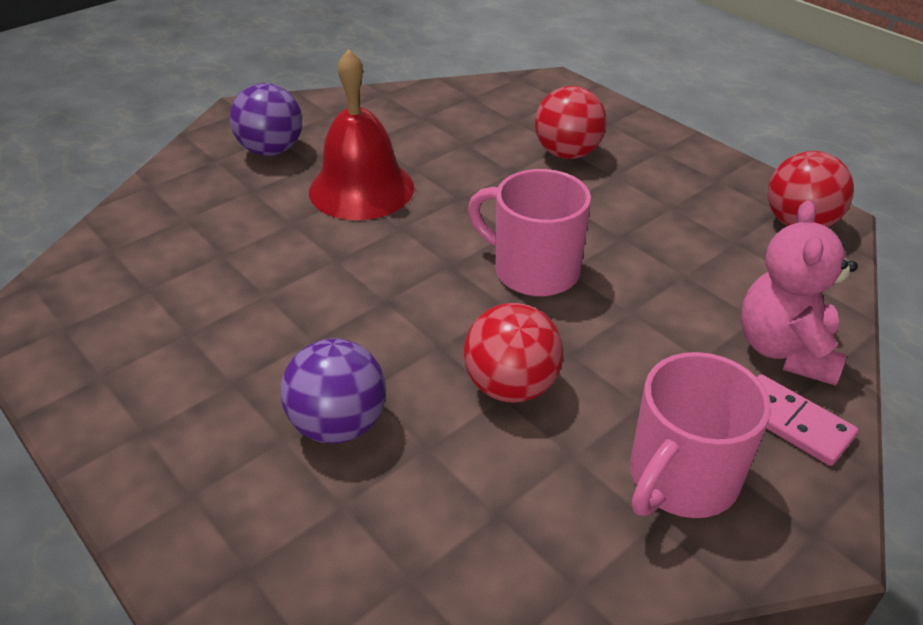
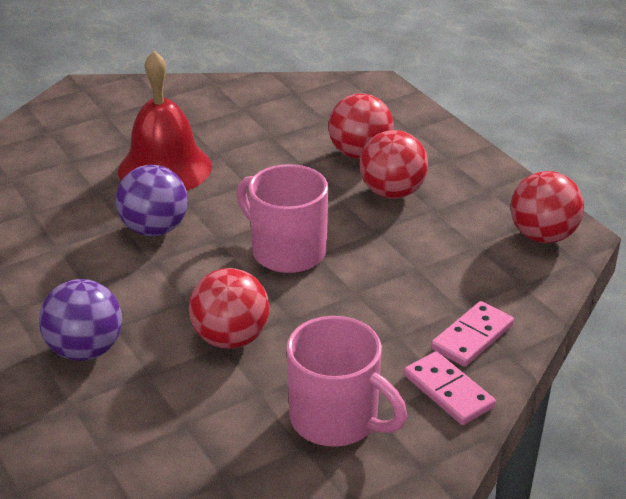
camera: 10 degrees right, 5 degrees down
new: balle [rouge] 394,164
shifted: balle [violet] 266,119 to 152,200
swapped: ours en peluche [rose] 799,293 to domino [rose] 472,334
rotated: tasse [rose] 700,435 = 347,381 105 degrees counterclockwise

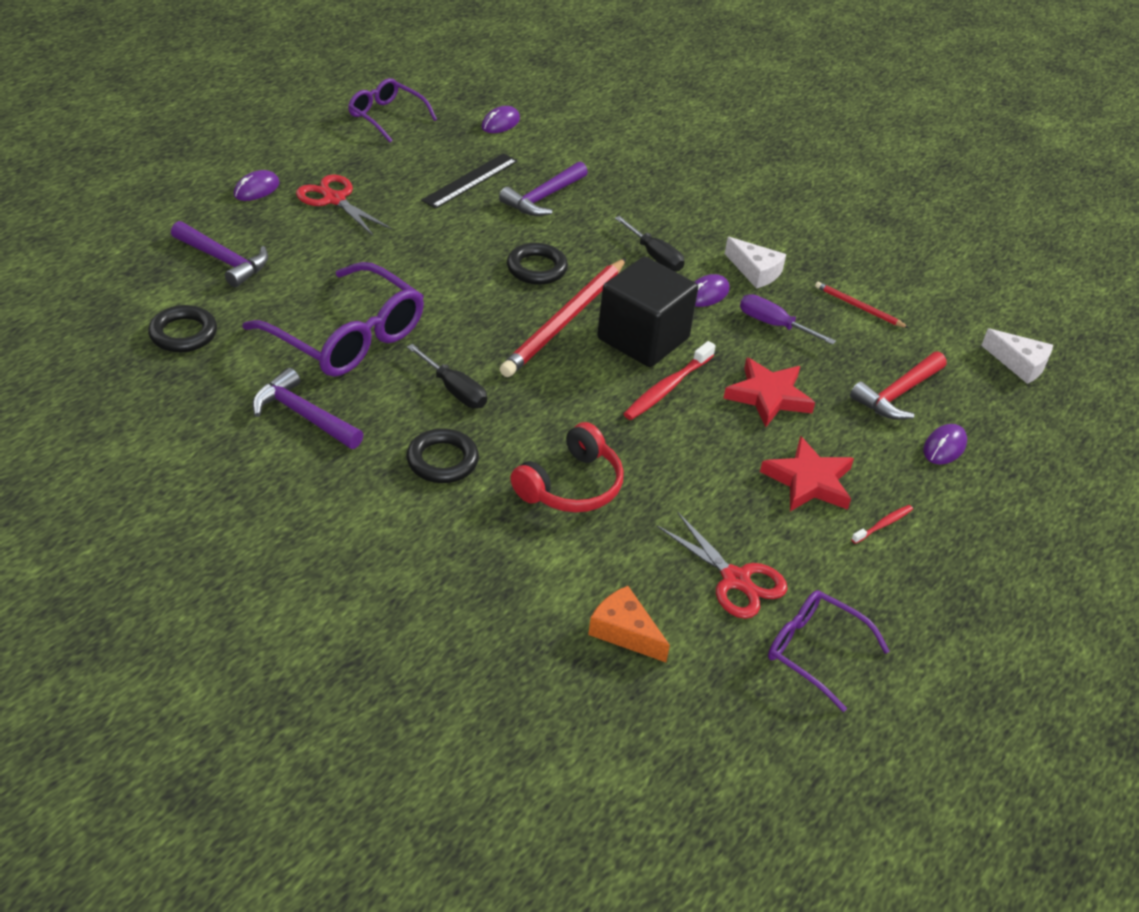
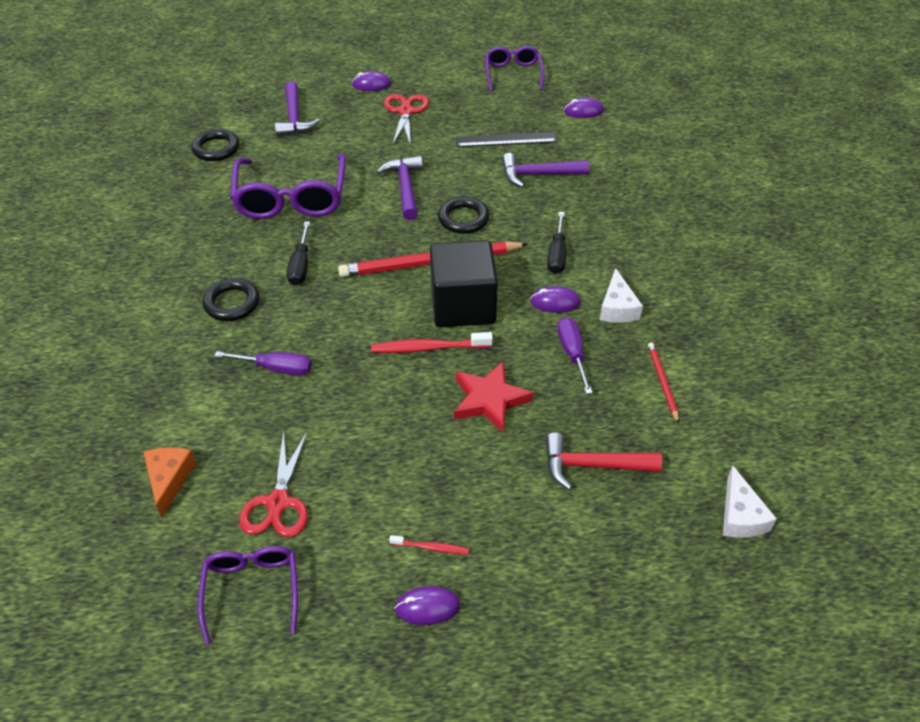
camera: 50 degrees right, 5 degrees up
gone: étoile [rouge] 807,473
shifted: marteau [violet] 308,408 to 400,188; souris [violet] 945,444 to 428,605
swapped: casque audio [rouge] 567,467 to tournevis [violet] 263,363

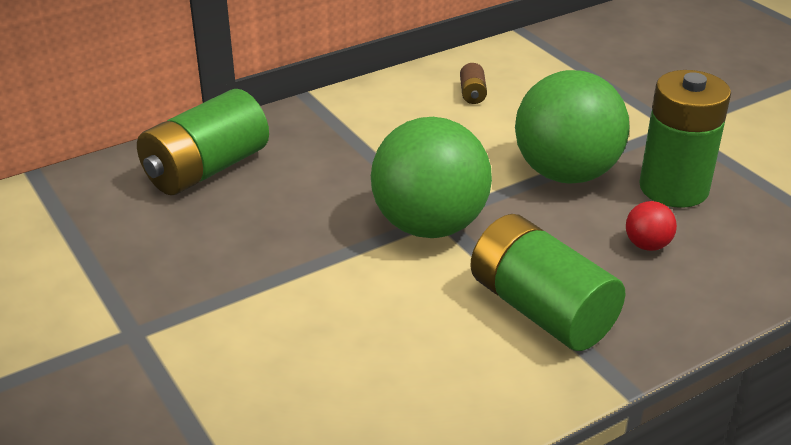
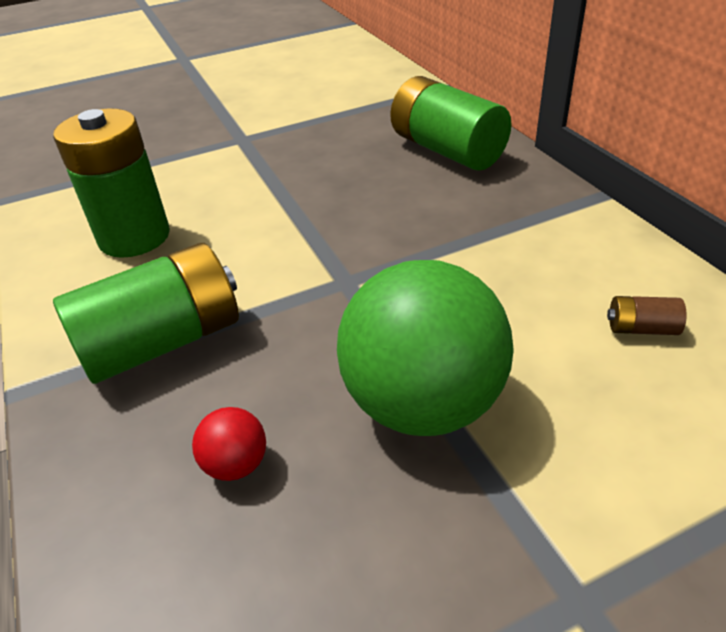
camera: 100 degrees right, 5 degrees up
gone: balle [vert] 431,177
shifted: pile [vert] 685,139 to 111,183

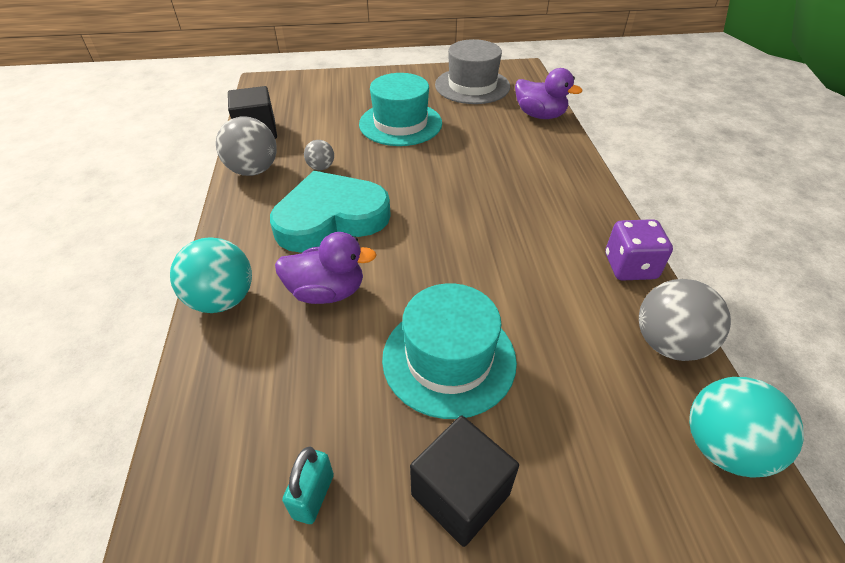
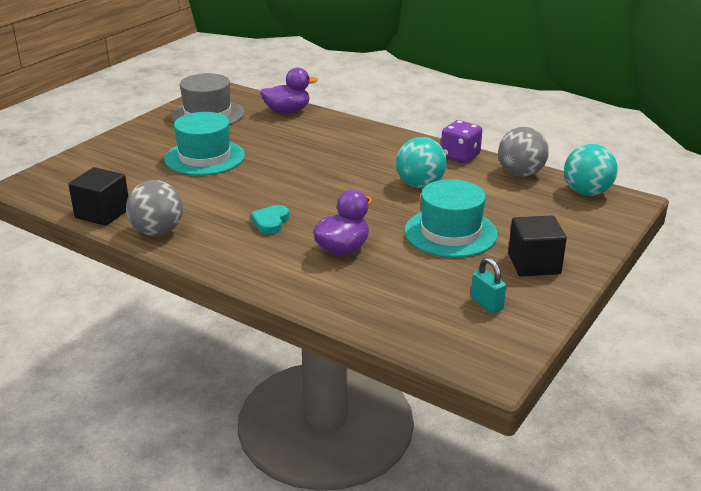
camera: 50 degrees left, 15 degrees down
gone: balle [gris] 319,155
shifted: balle [turquoise] 211,275 to 421,162
scaled: cœur [turquoise] 330,212 = 270,219 x0.43

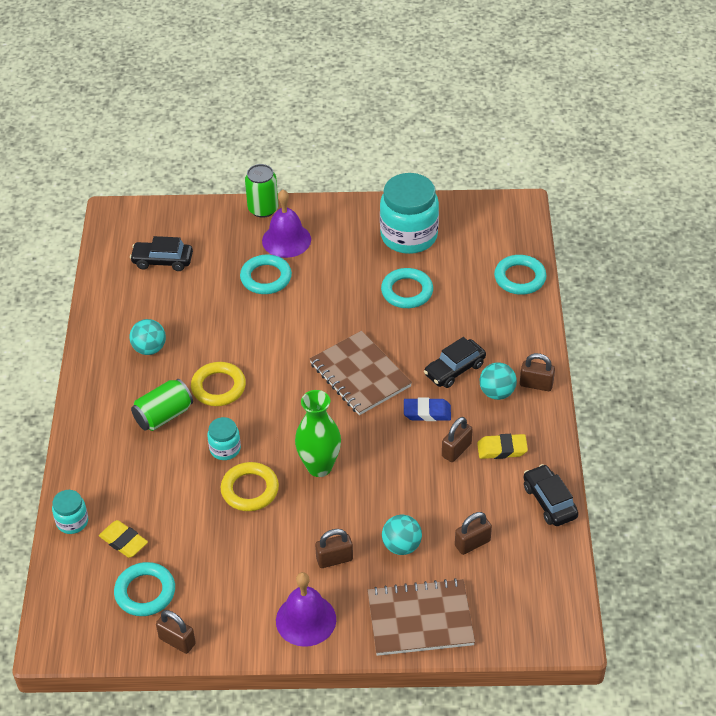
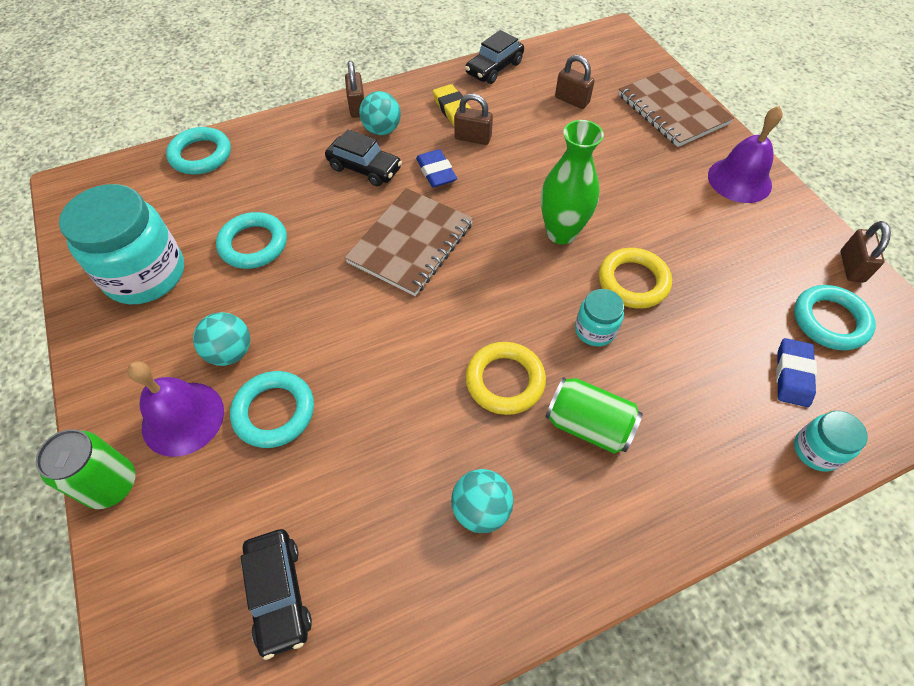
camera: 115 degrees left, 10 degrees up
gone: cadenas [marron] 334,548
shifted: balle [turquoise] 402,535 to 221,339
repainted: gomme [jaune] 123,539 to gomme [bleu] 796,372

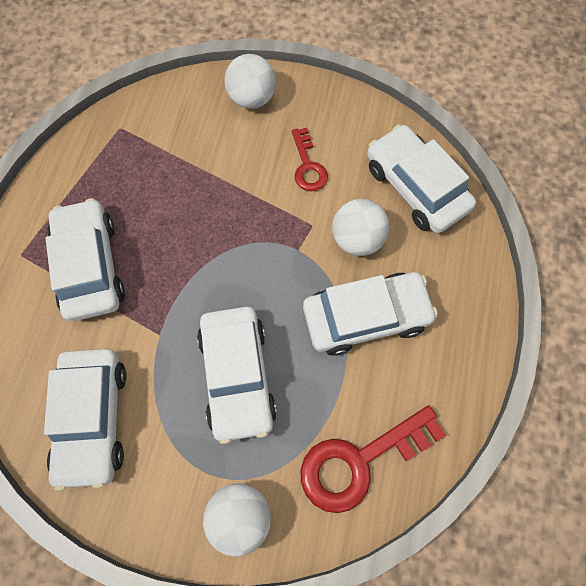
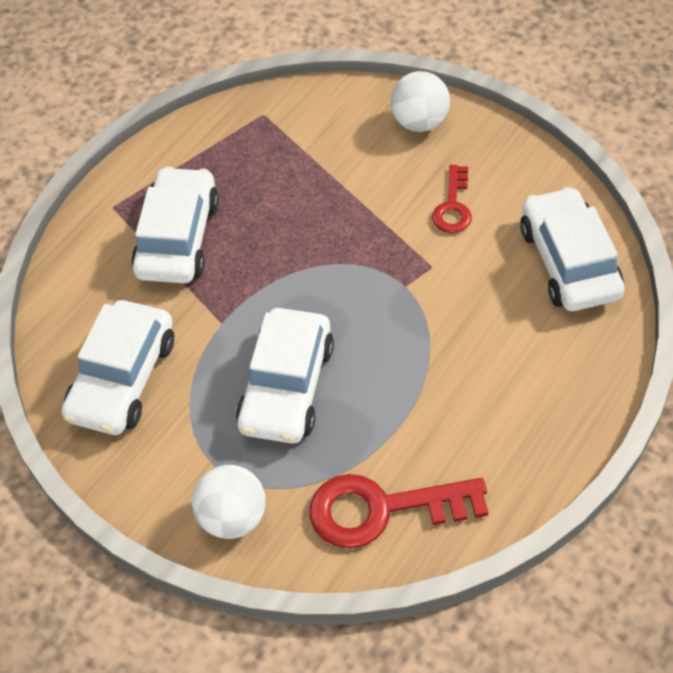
camera: 25 degrees right, 15 degrees down
gone: voiture [blanc] 370,314; balle [blanc] 360,227

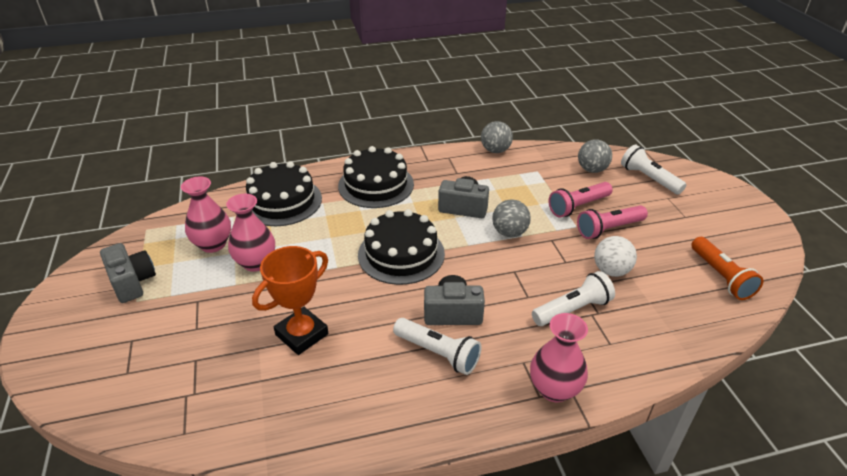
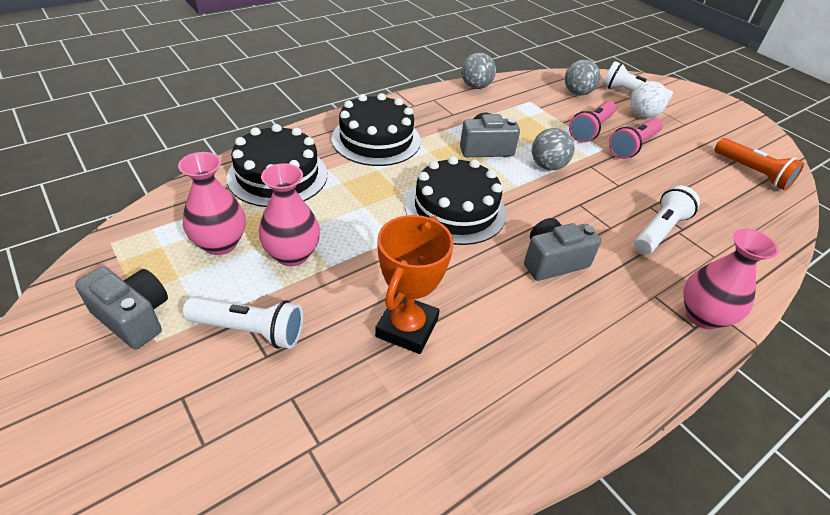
camera: 25 degrees left, 5 degrees up
shifted: lampe de poche [blanc] 437,346 to 242,323; balle [blanc] 615,256 to 649,99

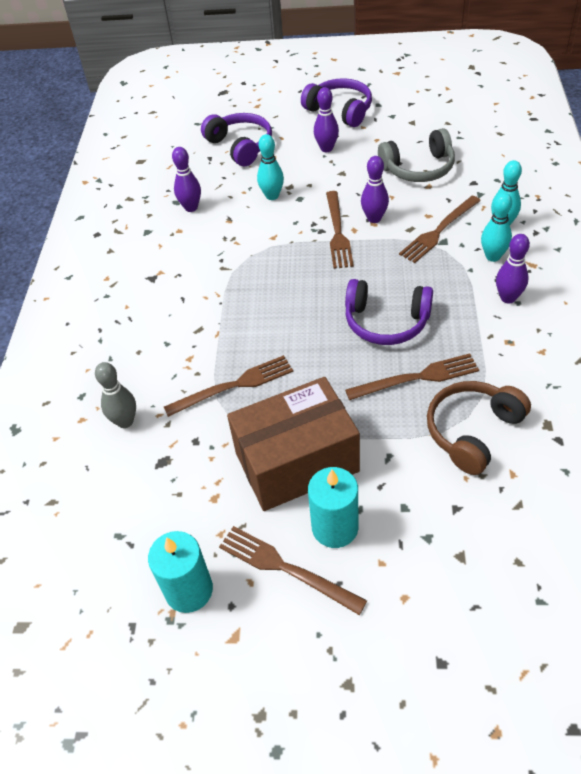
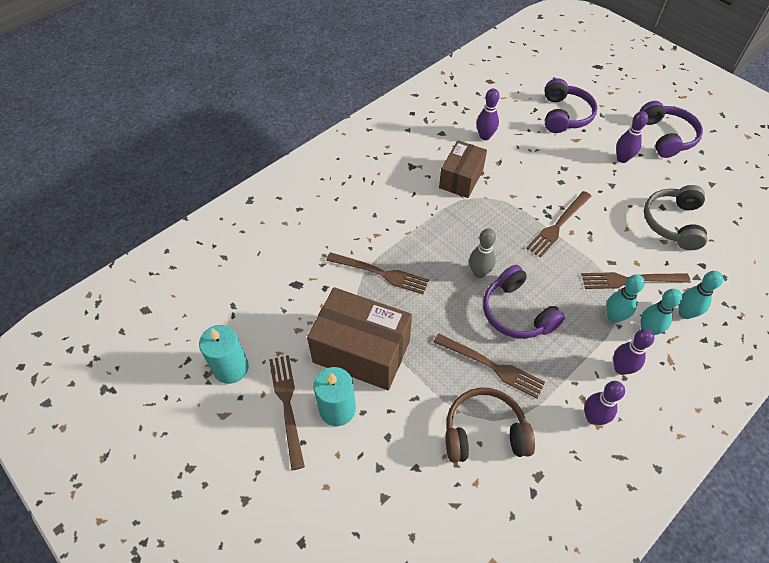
camera: 40 degrees right, 5 degrees up
new: boîte [marron] 463,169
shifted: quille [gris] 115,395 to 482,253; quille [turquoise] 270,167 to 625,298; quille [violet] 375,189 to 604,403
rotated: casque audio [gris] 416,155 = 675,217 75 degrees clockwise

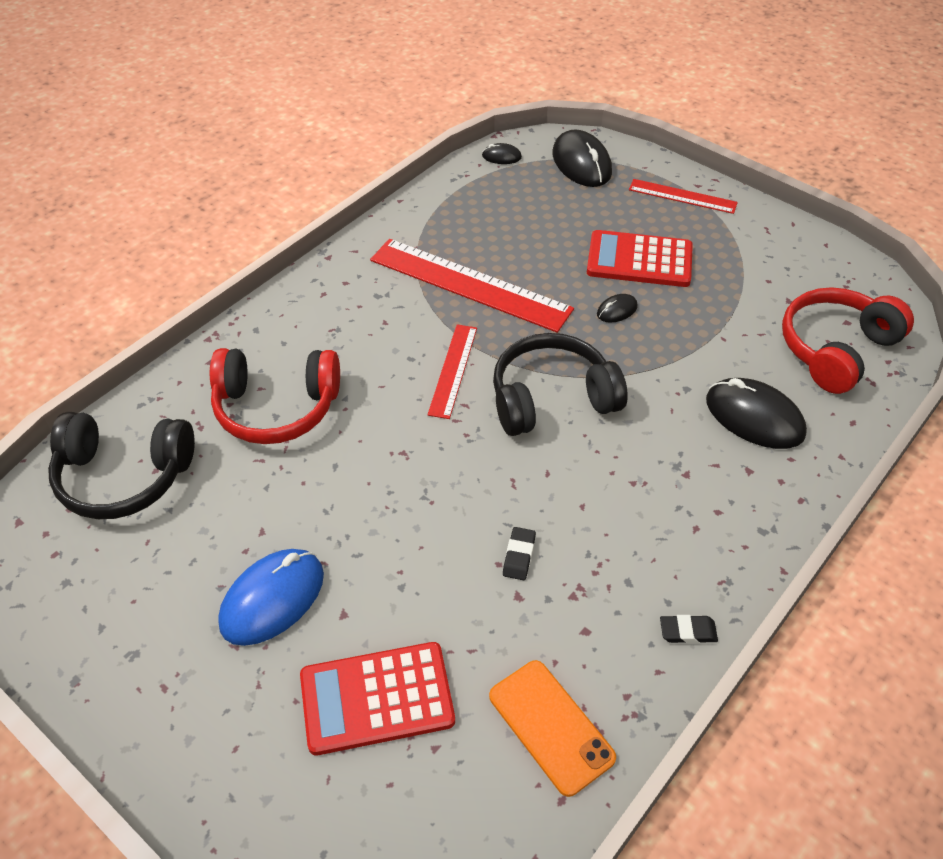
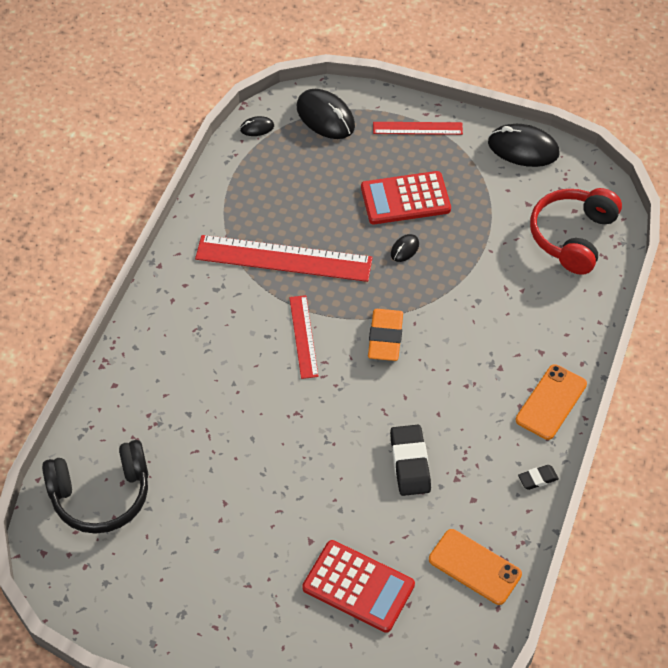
camera: 20 degrees left, 5 degrees up
gone: casque audio [rouge] 275,396; souris [bleu] 271,597
new: téléphone [orange] 551,402
shifted: souris [noir] 756,413 to 523,145
swapped: casque audio [noir] 560,384 to gomme [orange] 385,335
rotated: calculatrice [rouge] 377,698 = 358,586 120 degrees counterclockwise
scaled: gomme [noir] 519,553 = 410,460 x1.86

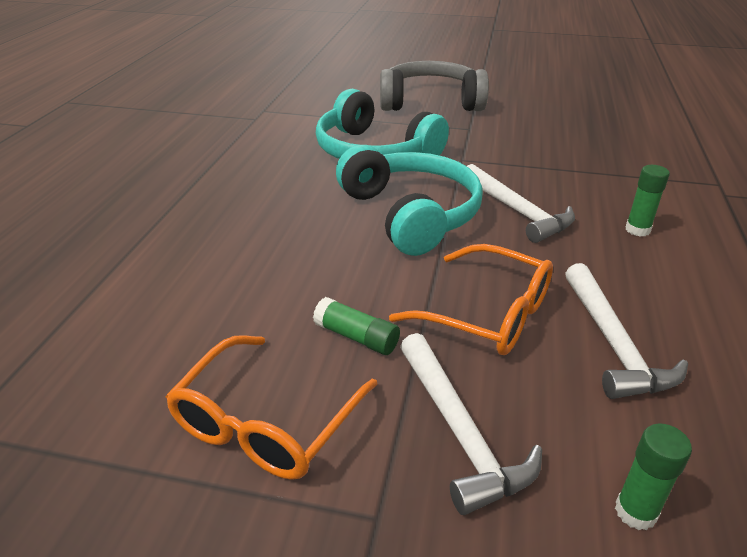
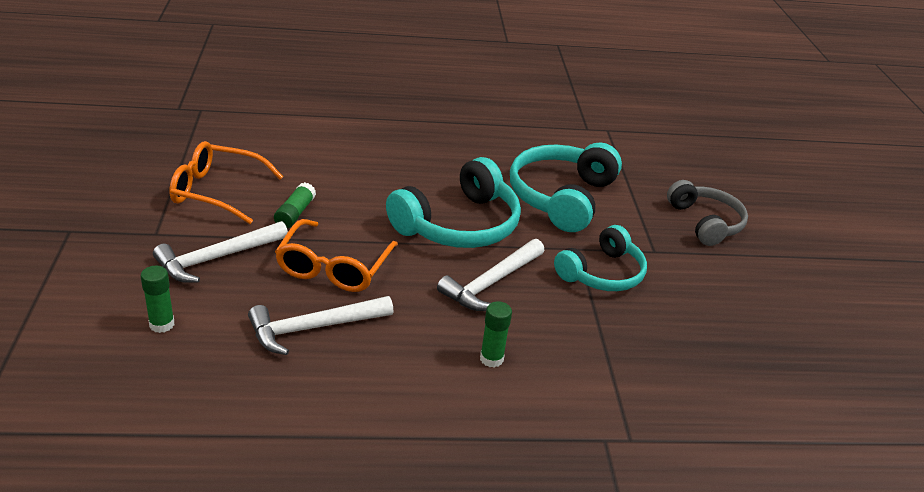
camera: 70 degrees right, 0 degrees up
new: casque audio [turquoise] 600,258
scaled: casque audio [gris] 434,86 = 707,213 x0.66

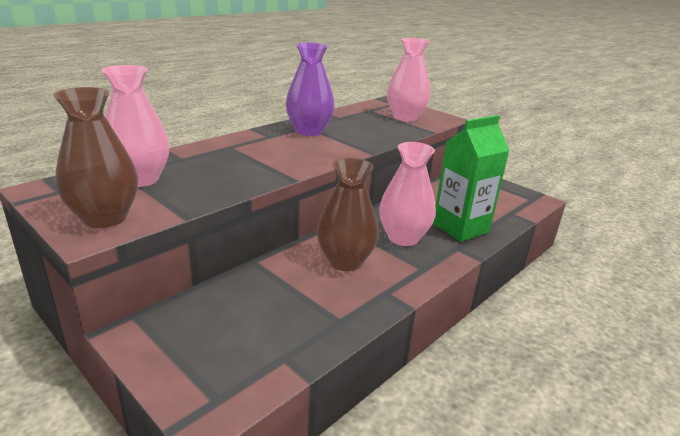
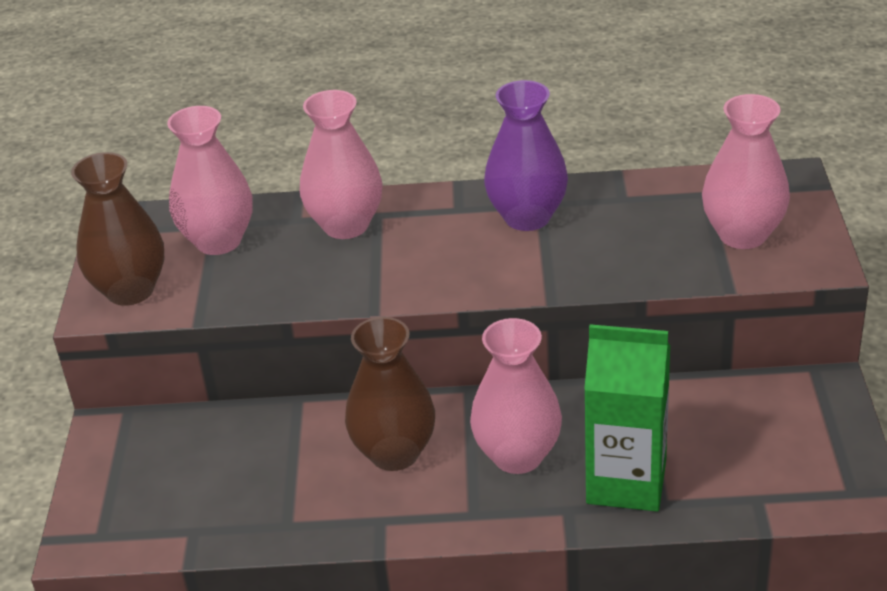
camera: 50 degrees right, 10 degrees up
new: vase [rose] 341,164

